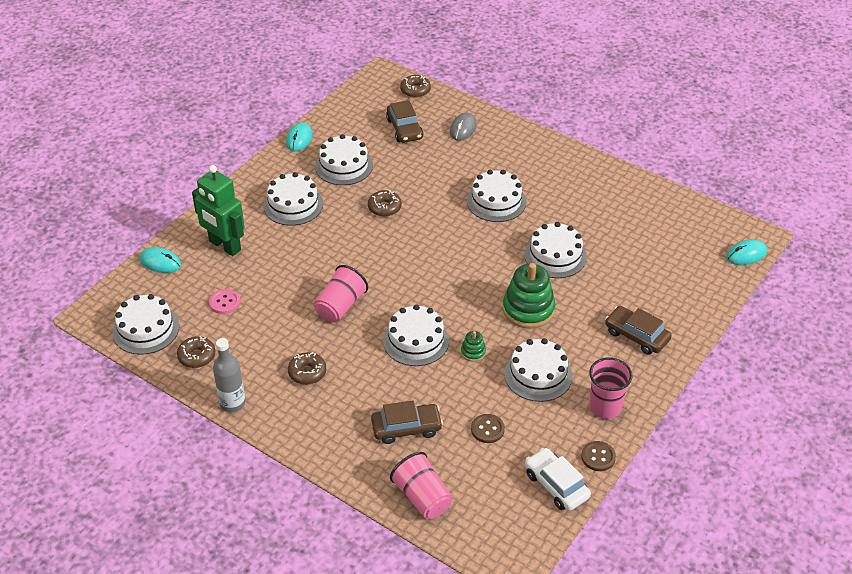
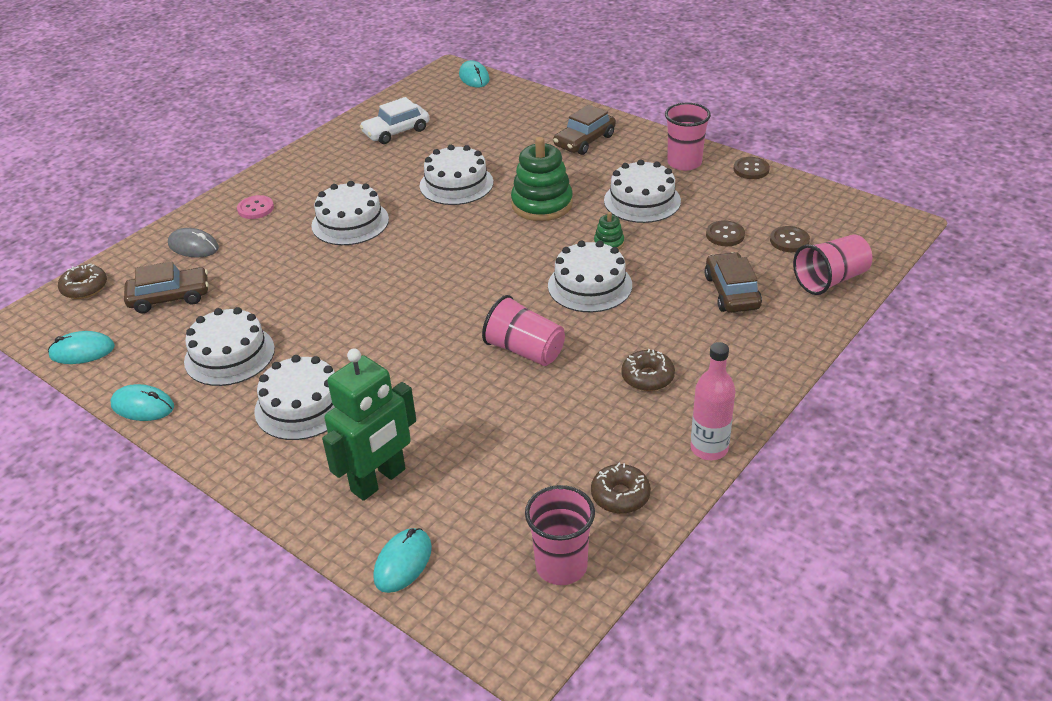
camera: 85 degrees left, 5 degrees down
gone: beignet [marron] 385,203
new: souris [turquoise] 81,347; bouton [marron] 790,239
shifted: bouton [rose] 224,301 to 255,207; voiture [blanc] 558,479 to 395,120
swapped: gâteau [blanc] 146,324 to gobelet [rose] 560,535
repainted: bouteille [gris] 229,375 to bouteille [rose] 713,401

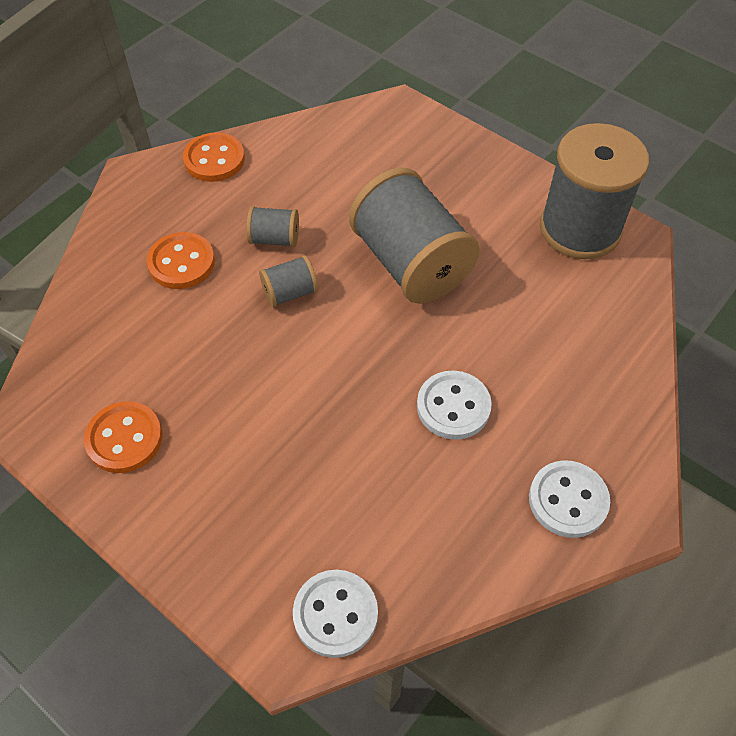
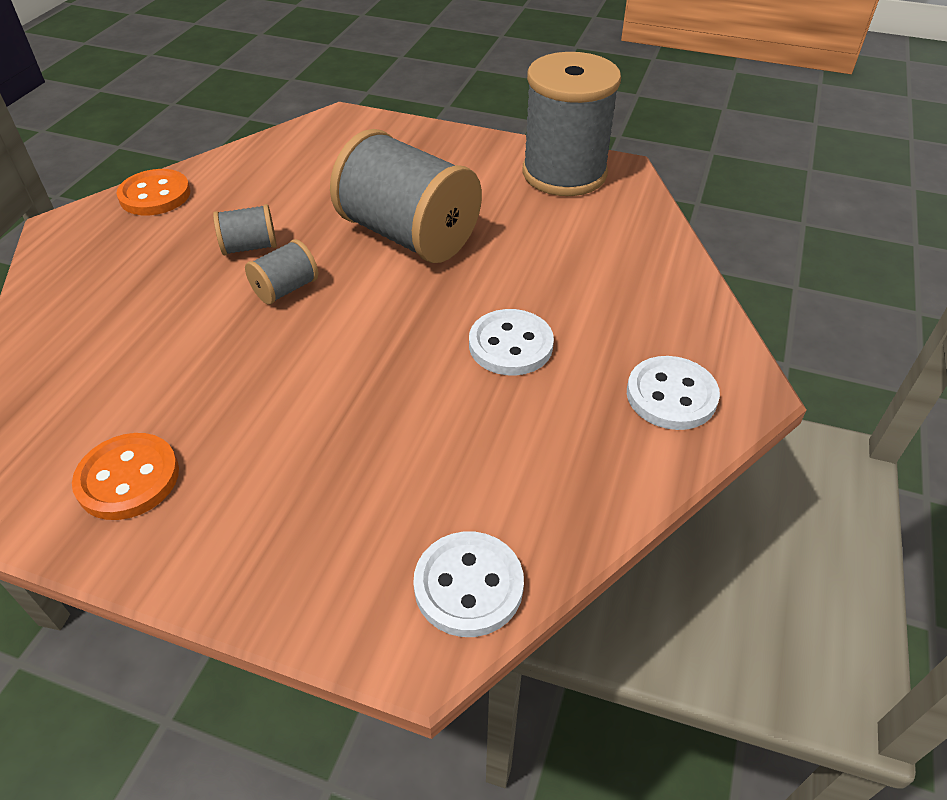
camera: 20 degrees left, 10 degrees down
gone: bouton [orange] 181,260

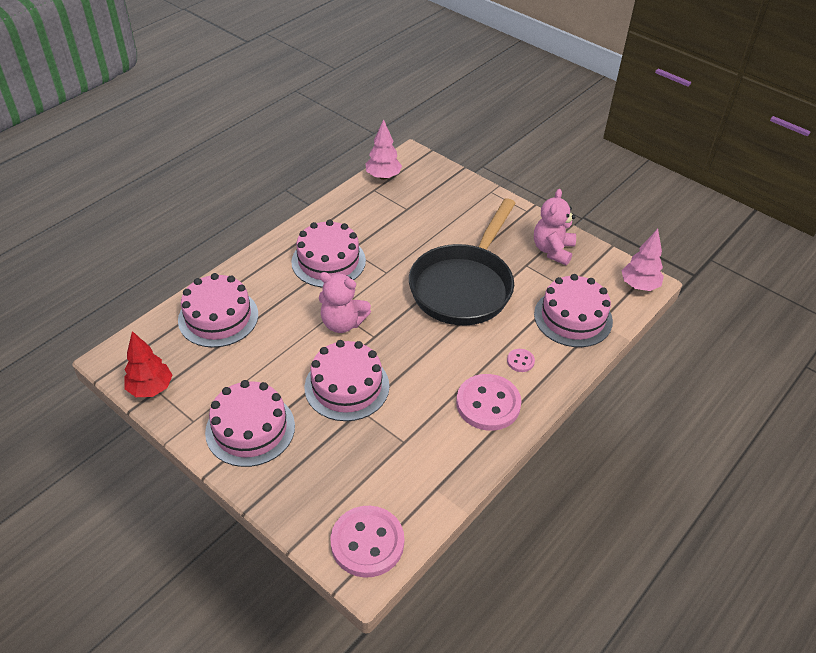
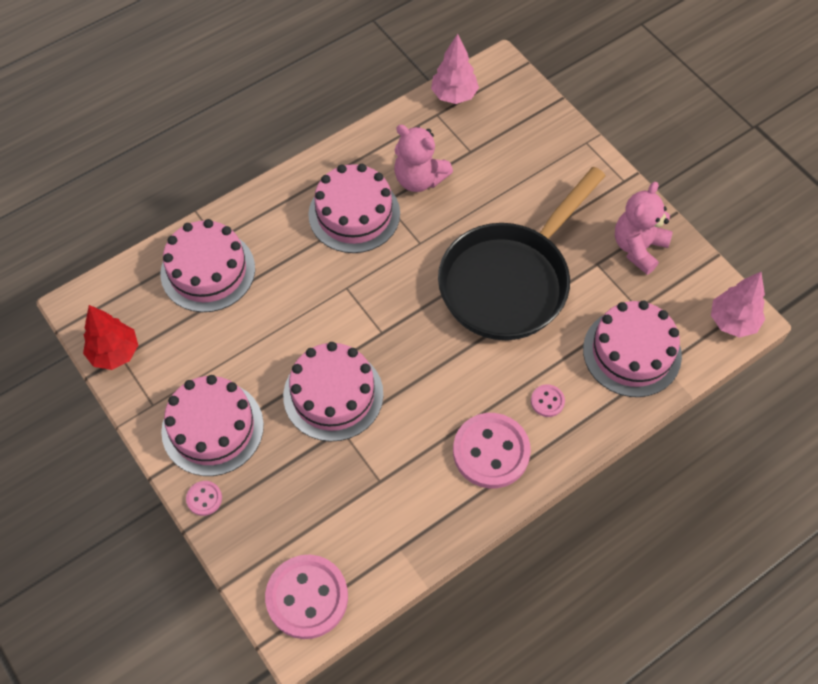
camera: 15 degrees right, 15 degrees up
new: bouton [rose] 204,498
shifted: ours en peluche [rose] 345,302 to 423,158

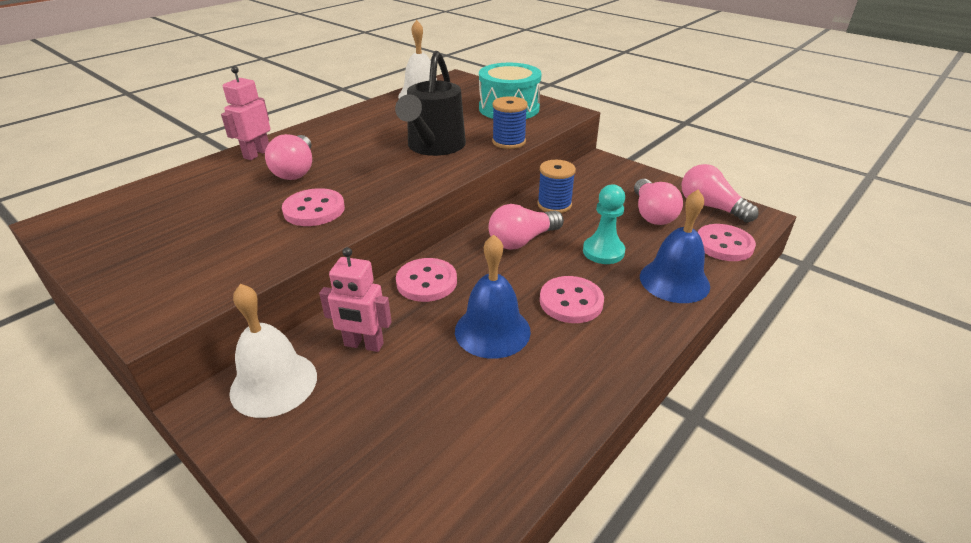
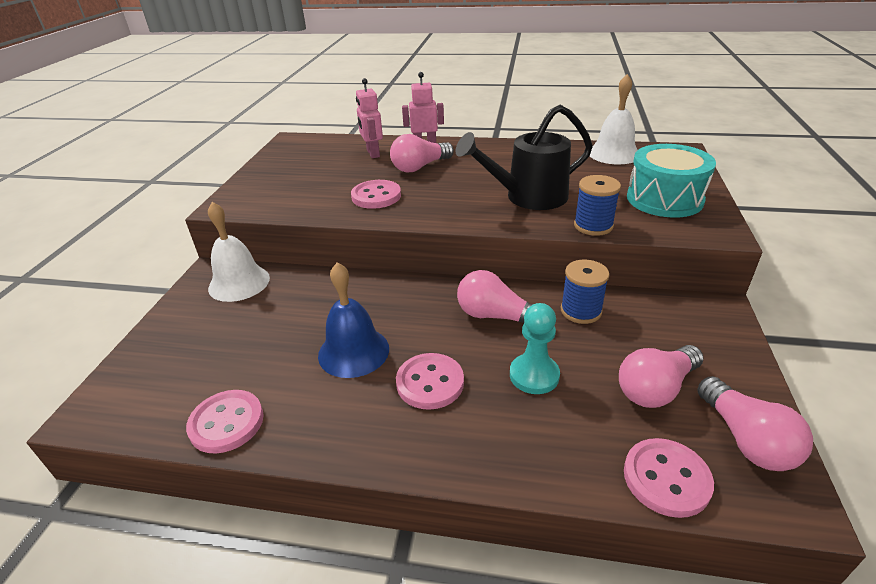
camera: 60 degrees right, 0 degrees up
gone: cloche [bleu] 675,246
shifted: robot [rose] 355,299 to 369,118; bouton [rose] 426,280 to 225,422
rotated: ampoule [rose] 720,193 = 755,423 150 degrees clockwise

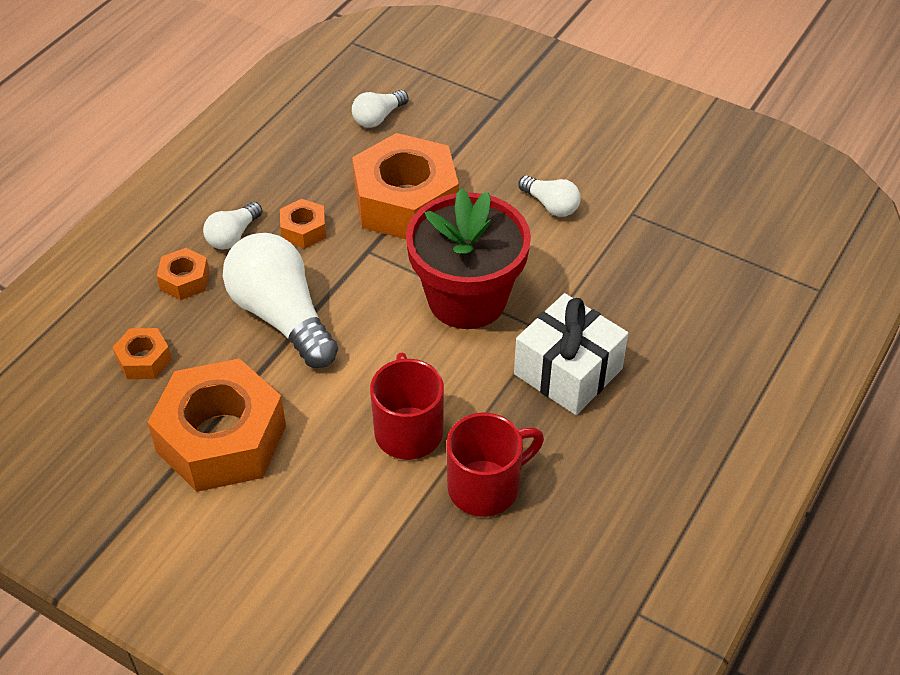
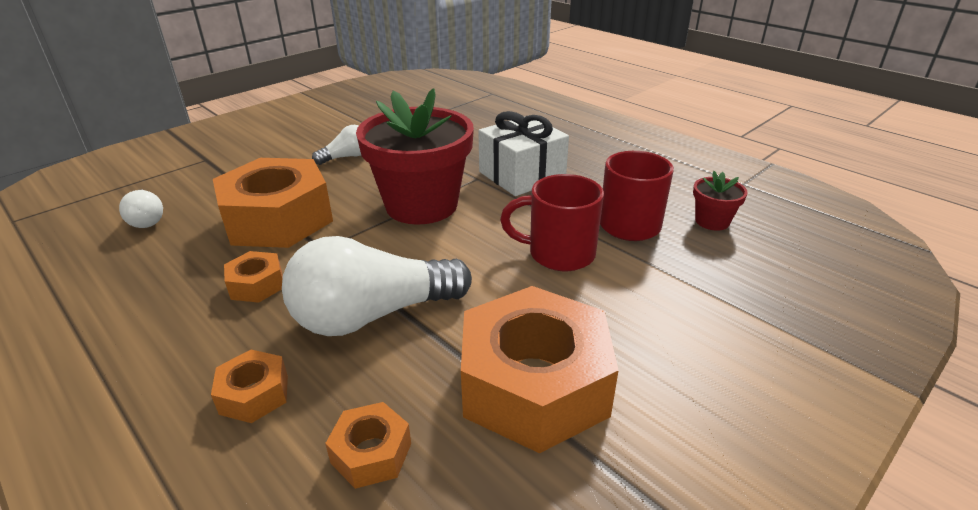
camera: 75 degrees left, 15 degrees down
gone: ampoule [blanc] 233,226
new: pot de fleurs [rouge] 720,201

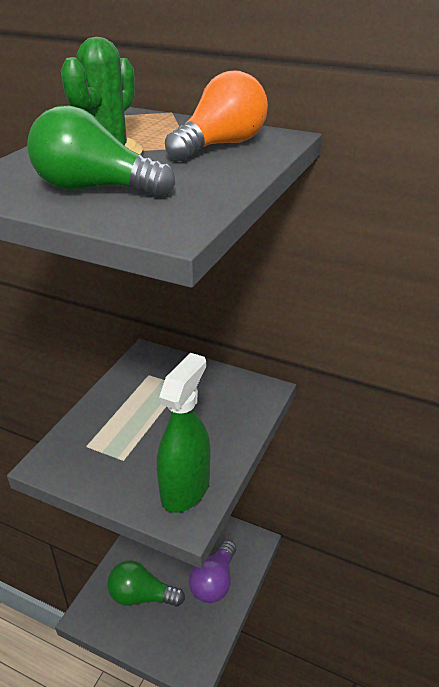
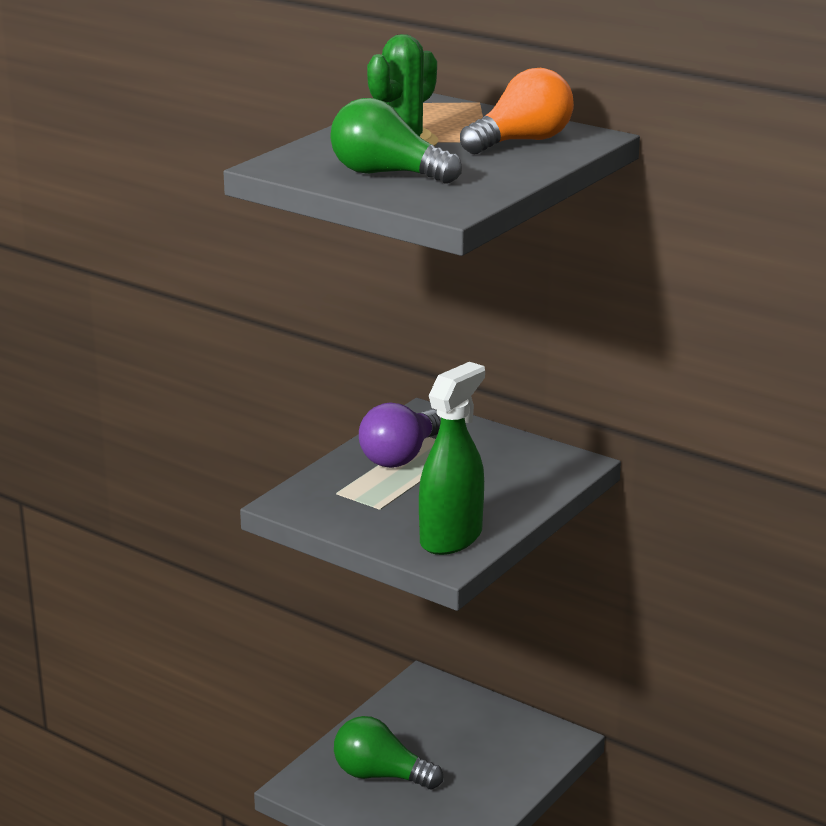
camera: 10 degrees right, 10 degrees down
shifted: ampoule [violet] 212,571 to 400,435

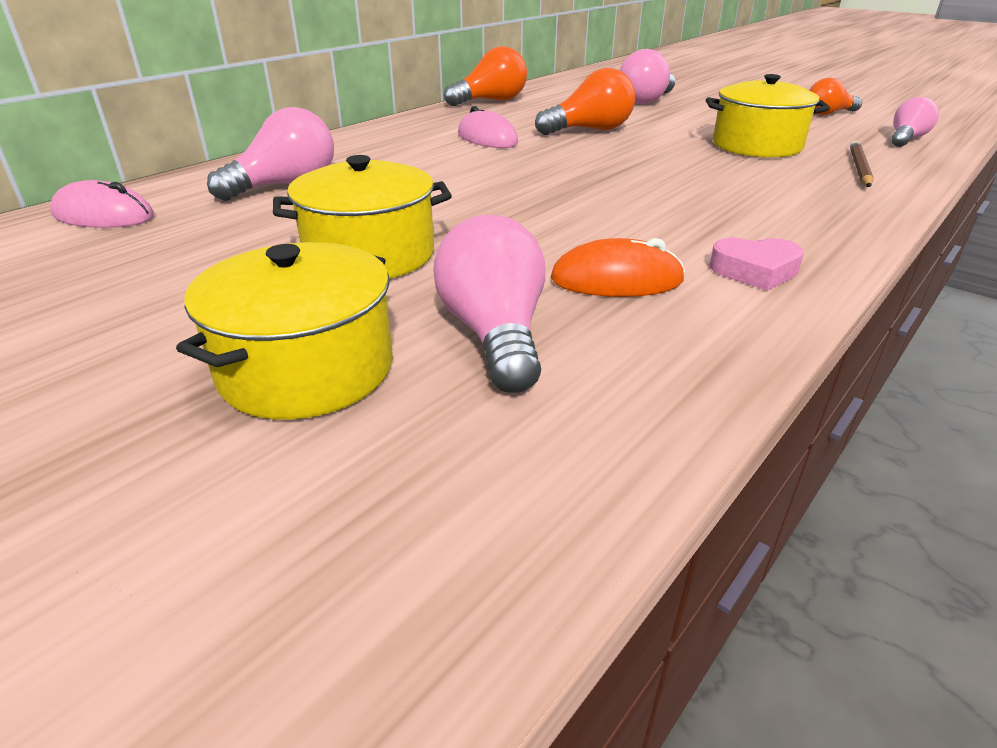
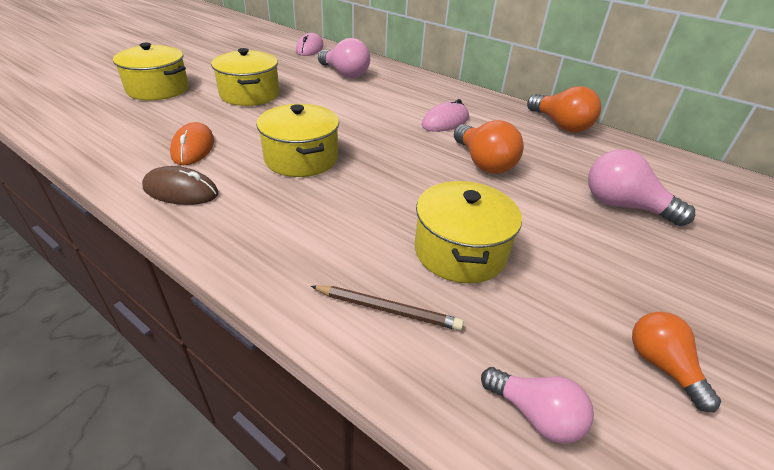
camera: 85 degrees right, 5 degrees up
gone: ampoule [rose] 489,304
new: marmite [jaune] 297,140
swapped: cœur [rose] 757,264 to souris [marron] 180,185

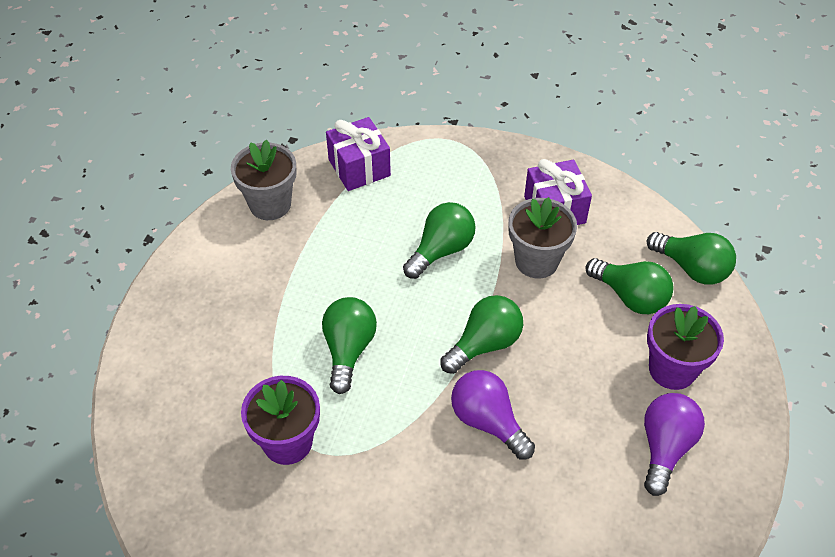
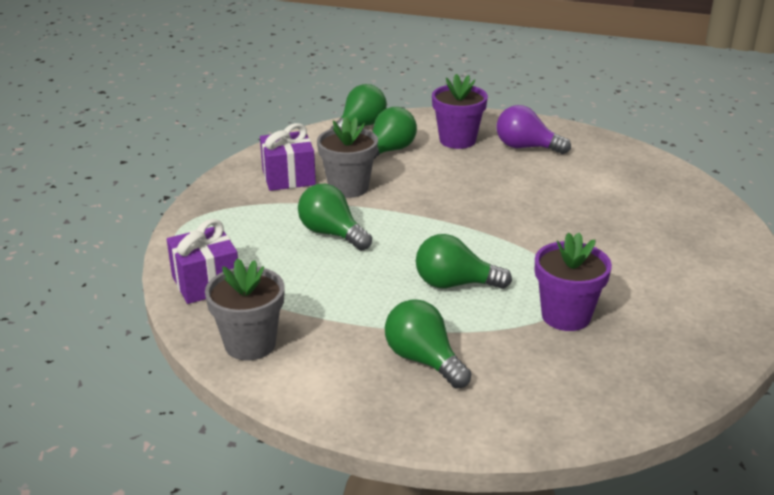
camera: 90 degrees left, 20 degrees down
gone: ampoule [violet] 493,415
shifted: ampoule [vert] 481,334 to 428,343

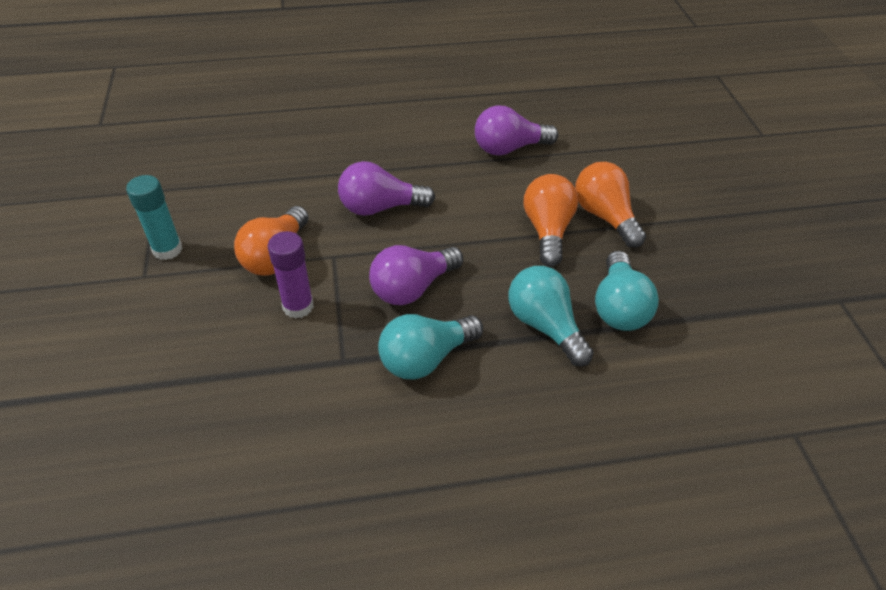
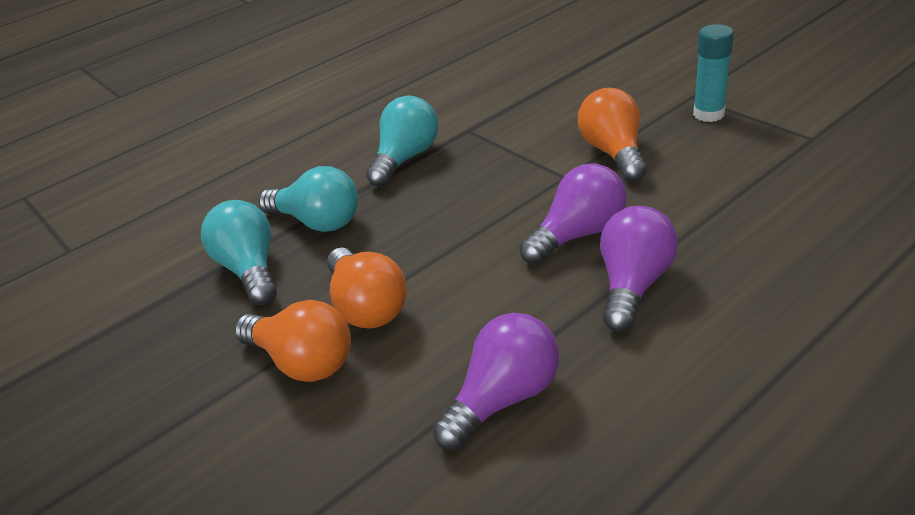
camera: 155 degrees right, 10 degrees down
gone: bâton de colle [violet] 291,275
shifted: ampoule [violet] 416,275 to 639,269

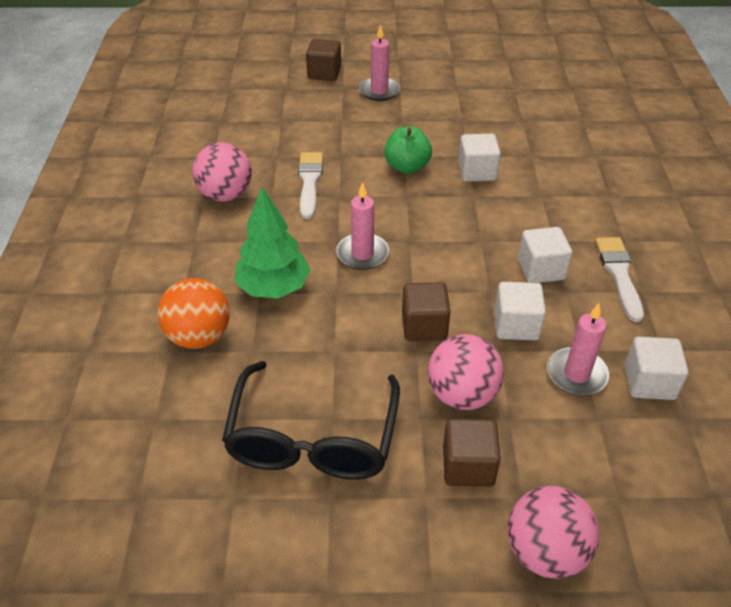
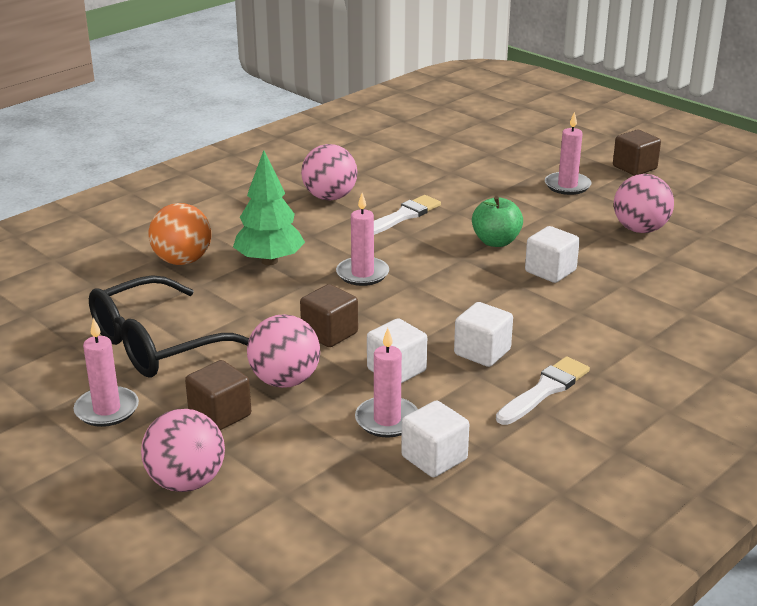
camera: 45 degrees right, 15 degrees down
new: bougie [rose] 106,372; balle [rose] 644,203
shifted: cube [marron] 323,60 to 637,153

